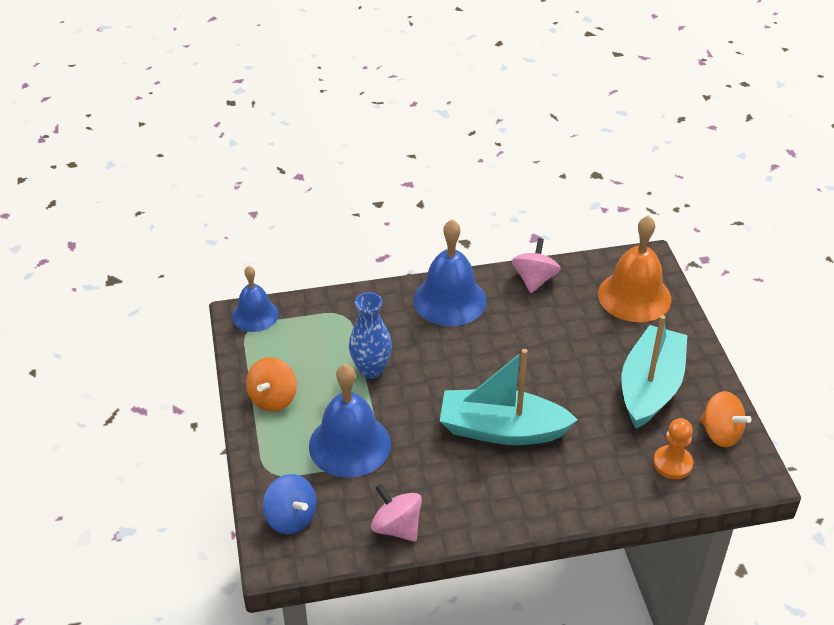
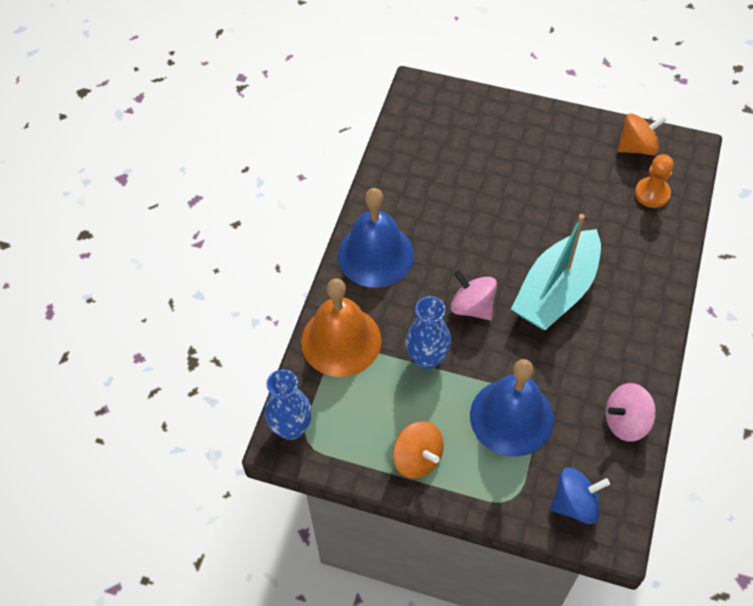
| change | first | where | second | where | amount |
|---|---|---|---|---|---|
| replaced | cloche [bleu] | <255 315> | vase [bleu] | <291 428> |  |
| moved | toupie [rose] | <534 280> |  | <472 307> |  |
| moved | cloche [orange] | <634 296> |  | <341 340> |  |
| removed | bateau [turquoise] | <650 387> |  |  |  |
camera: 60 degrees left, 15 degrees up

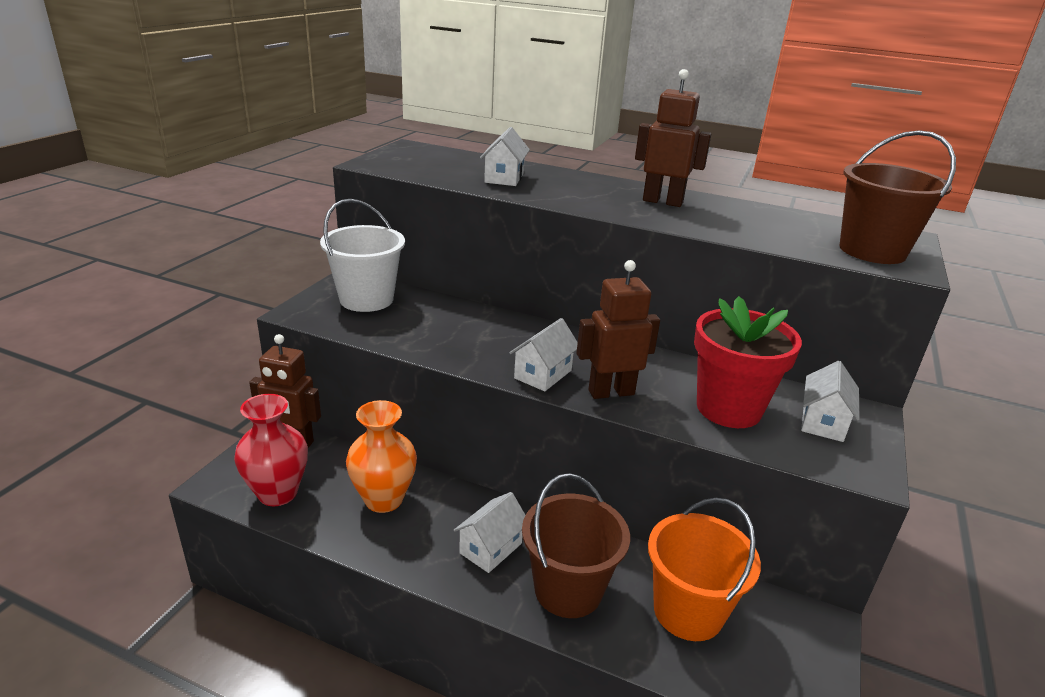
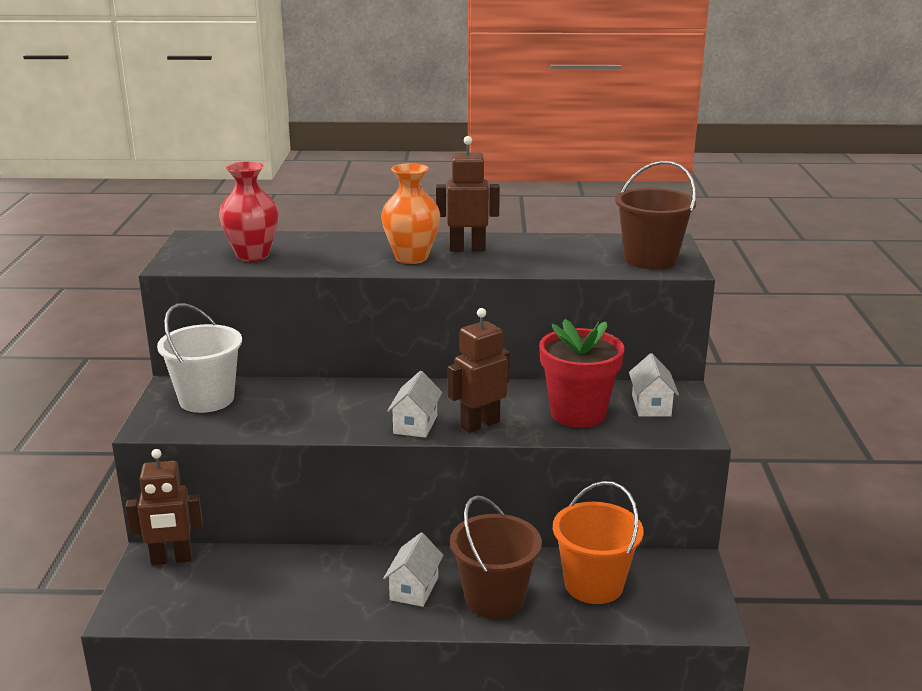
| change | first | where | second | where | amount |
|---|---|---|---|---|---|
| moved | vase [rouge] | <278 493> |  | <252 255> |  |
| moved | vase [orange] | <384 499> |  | <411 258> |  |
| removed | maison [blanc] | <504 178> |  |  |  |
camera: 20 degrees left, 5 degrees down

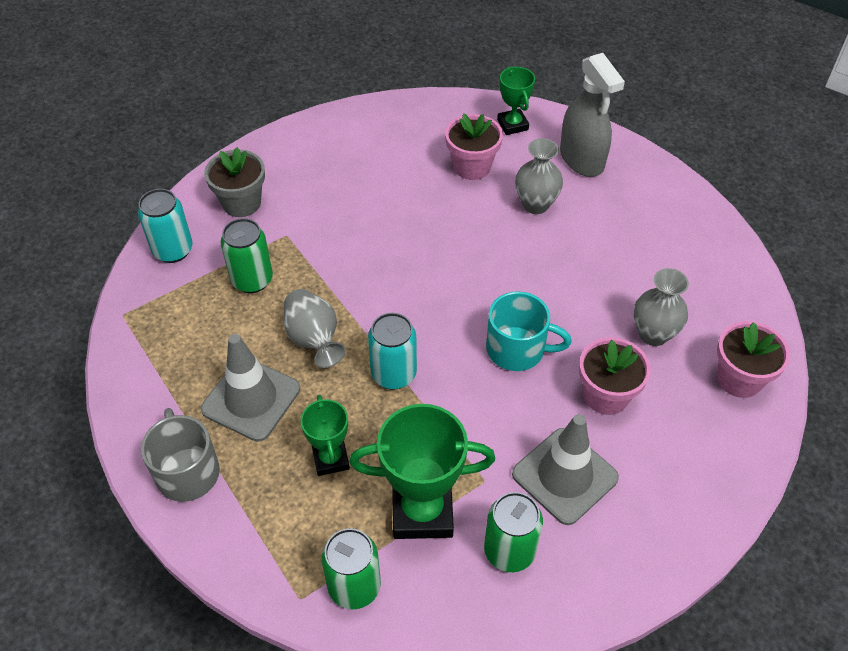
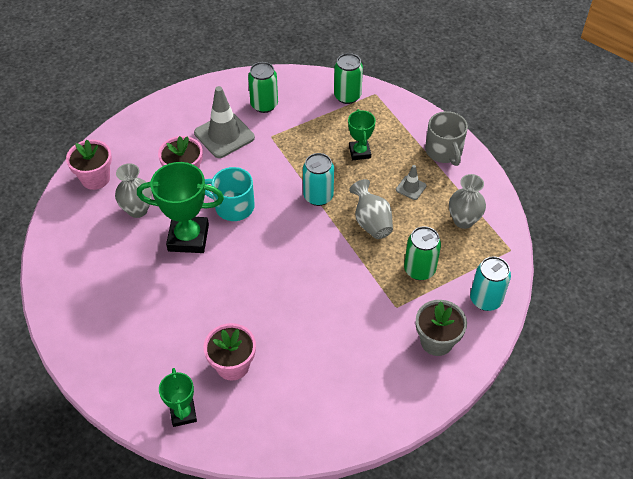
| change | first | where | second | where | amount |
|---|---|---|---|---|---|
| resized | cône de chantier [gris] | <251 399> |  | <411 188> | x0.49 |
| moved | trophée [vert] | <422 511> |  | <188 238> |  |
| moved | vase [gris] | <535 204> |  | <463 220> |  |
| removed | vaporisateur [gris] | <581 159> |  |  |  |
camera: 175 degrees left, 0 degrees up

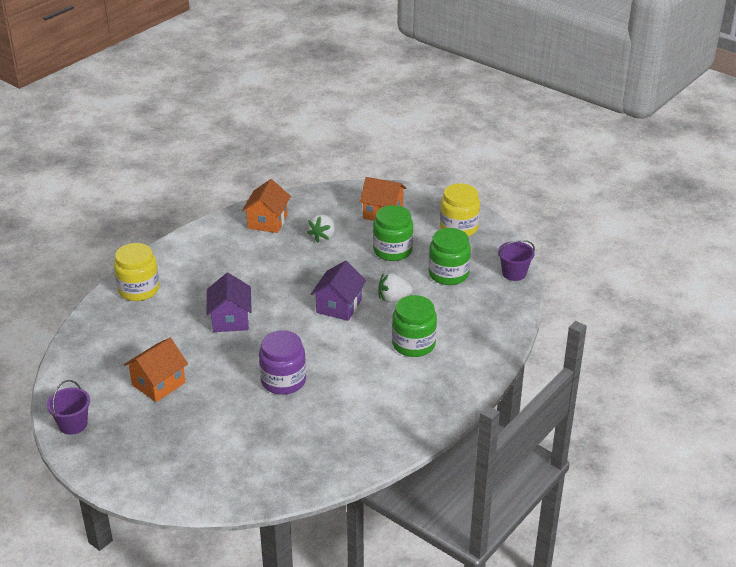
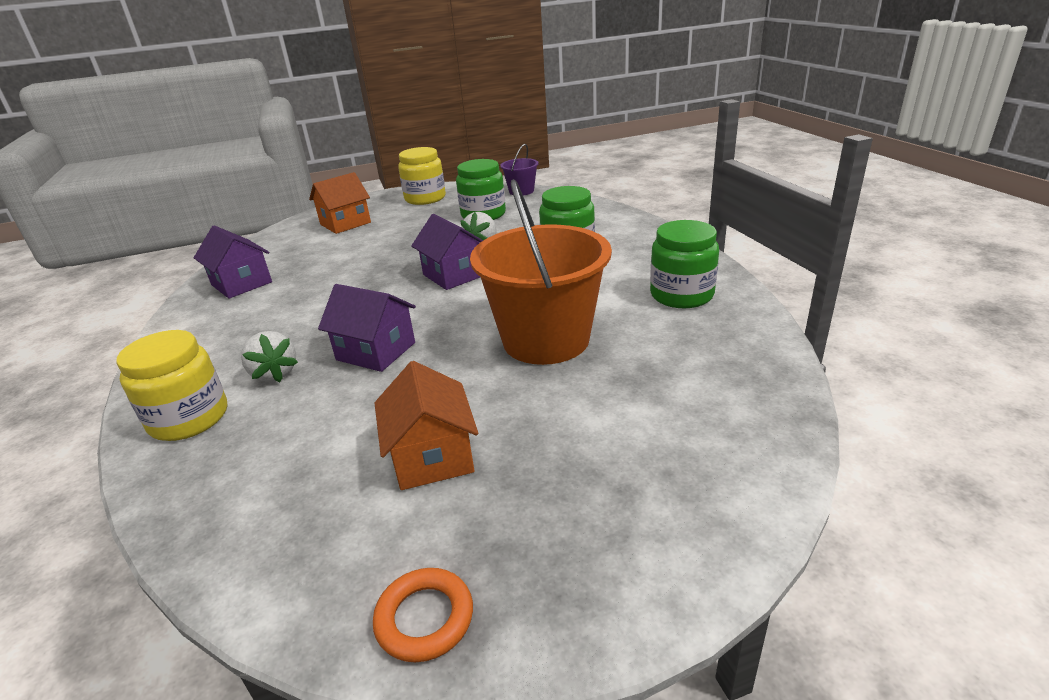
| change | first | where | second | where | amount |
|---|---|---|---|---|---|
| replaced | seau [violet] | <73 424> | anneau [orange] | <424 618> |  |
| recoloured | maison [orange] | <267 222> | maison [violet] | <241 284> |  |
| replaced | bocal [violet] | <283 381> | seau [orange] | <546 340> |  |
| moved | fraise [blanc] | <323 237> |  | <274 373> |  |
| moved | bocal [vert] | <392 250> |  | <681 295> |  |
camera: 55 degrees left, 5 degrees down

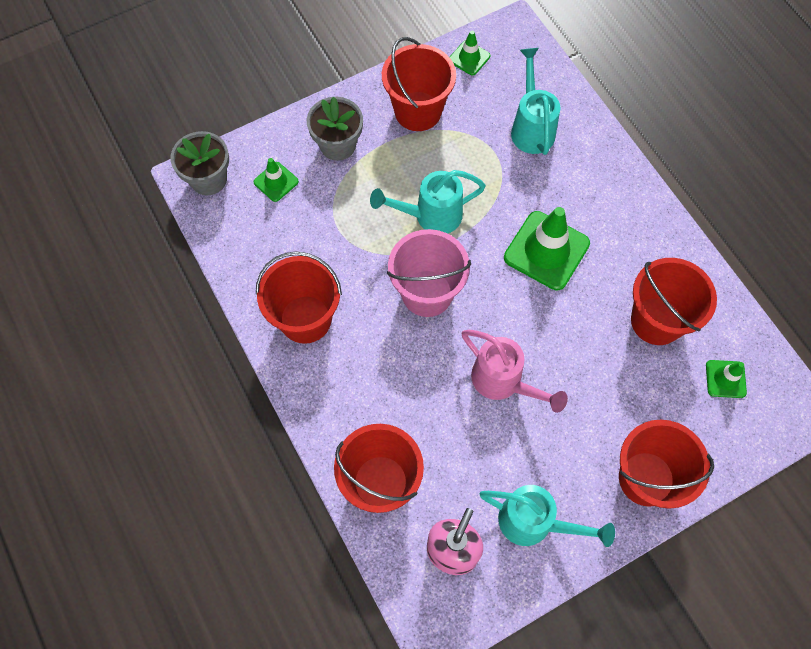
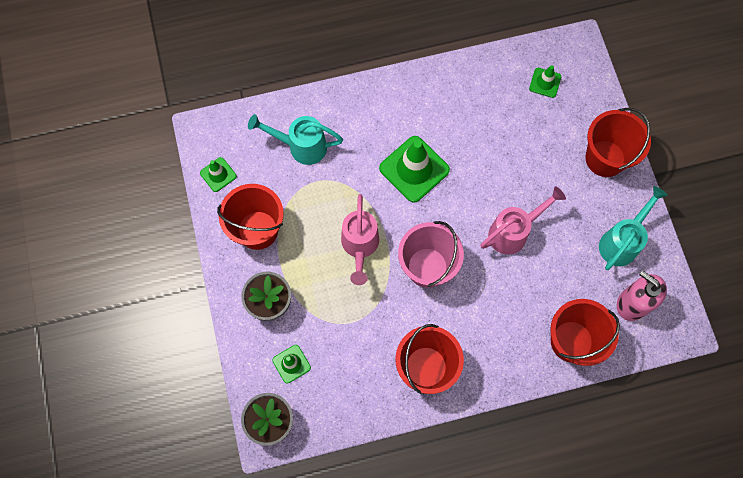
| change | first | where | second | where | amount |
|---|---|---|---|---|---|
| recoloured | arrosoir [turquoise] | <431 216> | arrosoir [rose] | <360 246> |  |
| removed | seau [rouge] | <656 321> |  |  |  |
camera: 75 degrees left, 5 degrees up

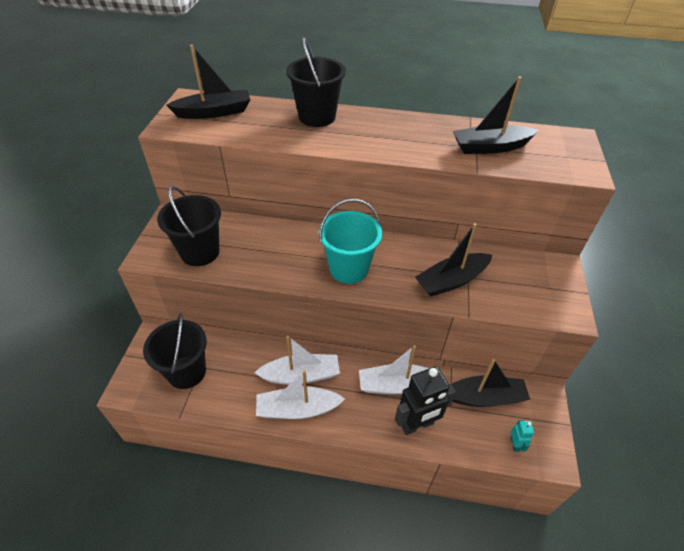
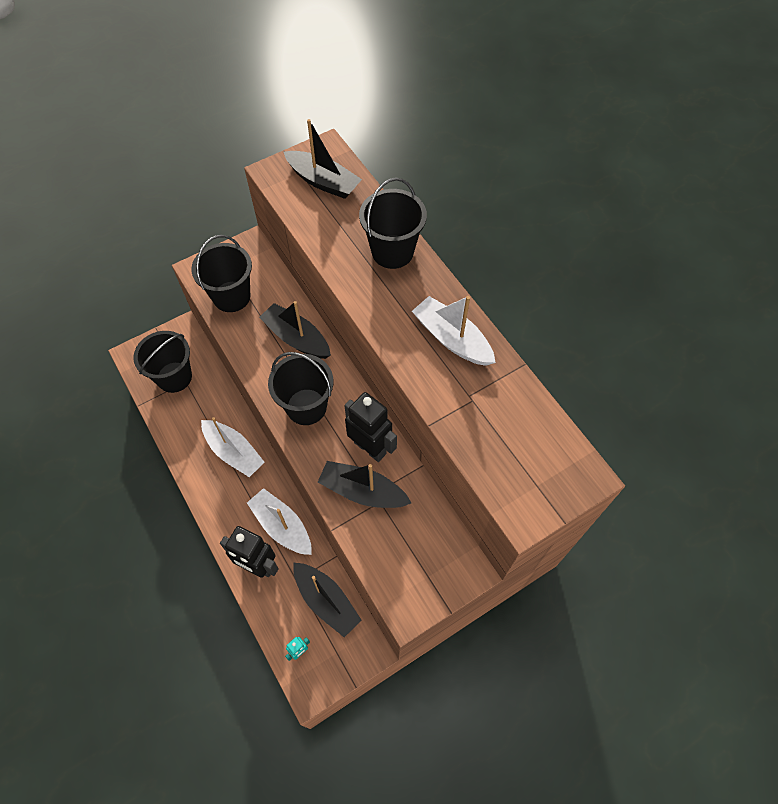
| change | first | where | second | where | amount |
|---|---|---|---|---|---|
| moved | bateau [blanc] | <297 409> |  | <452 339> |  |
| recoloured | seau [turquoise] | <348 269> | seau [noir] | <306 407> |  |
| moved | bateau [noir] | <490 147> |  | <296 338> |  |
| added |  |  | robot [noir] | <370 447> |  |
camera: 50 degrees right, 15 degrees up

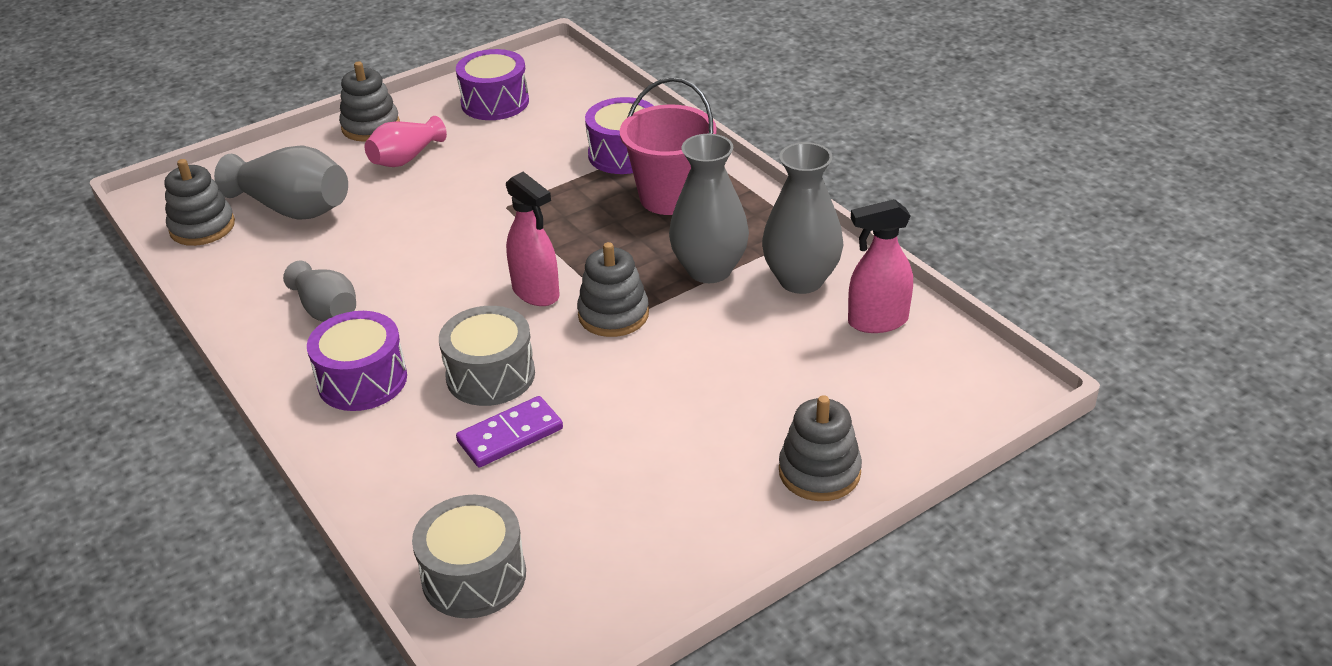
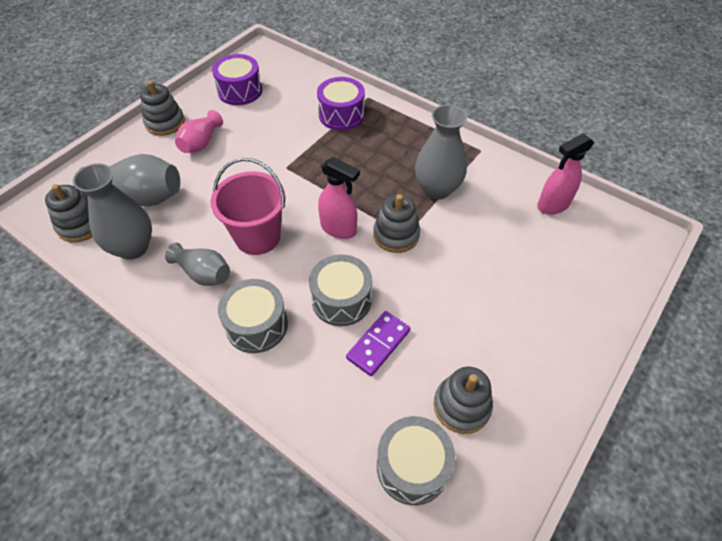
| change | first | where | second | where | amount |
|---|---|---|---|---|---|
| recoloured | tambour [violet] | <362 380> | tambour [gris] | <257 325> |  |
| moved | seau [rose] | <670 197> |  | <257 237> |  |
| moved | vase [gris] | <801 280> |  | <133 247> |  |
| moved | jouet à empiler [gris] | <819 472> |  | <461 406> |  |
camera: 20 degrees left, 15 degrees up

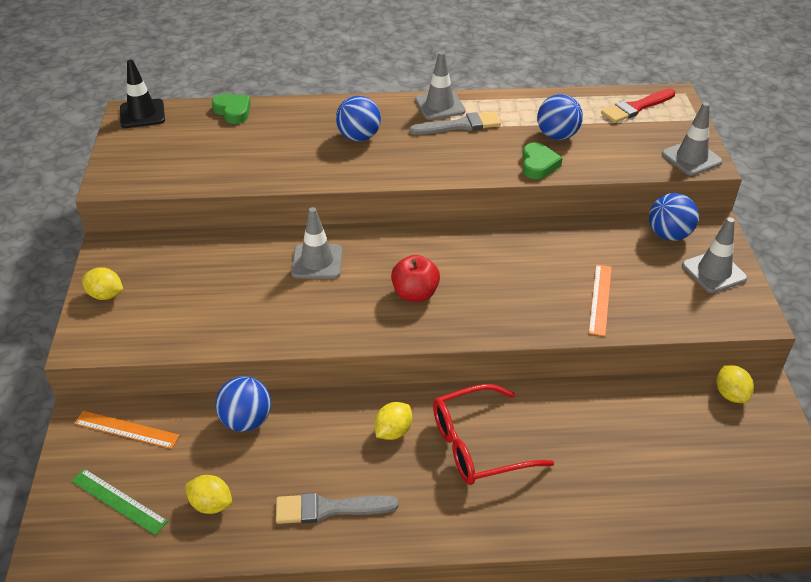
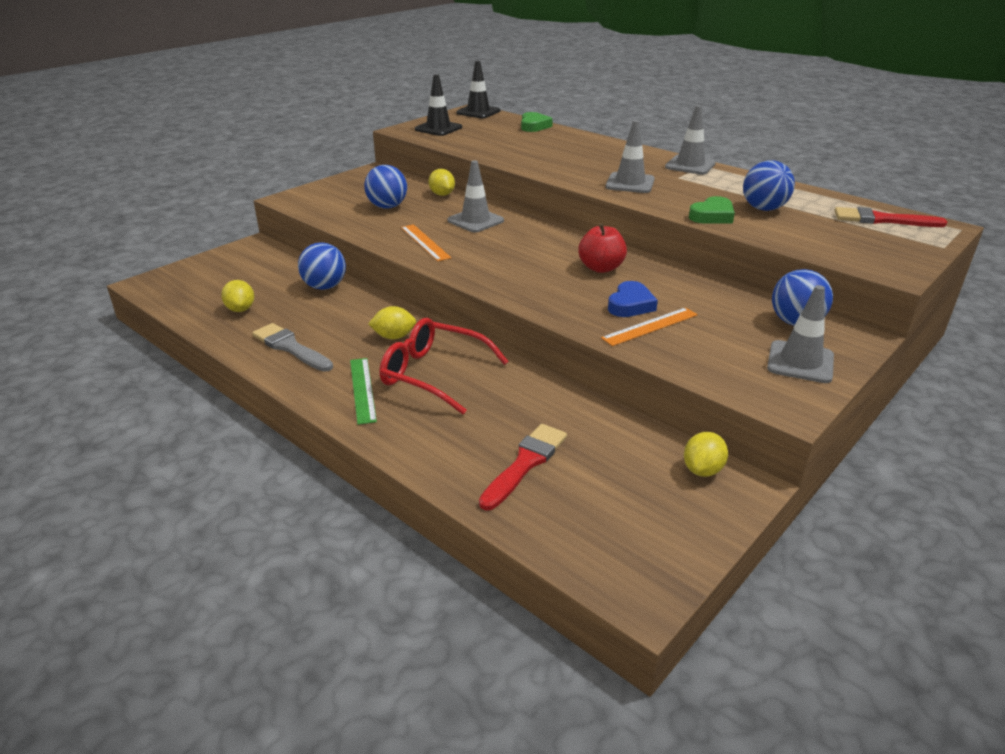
| change | first | where | second | where | amount |
|---|---|---|---|---|---|
| moved | règle [vert] | <118 501> |  | <362 389> |  |
| moved | règle [orange] | <126 429> |  | <425 242> |  |
| moved | citron [jaune] | <105 295> |  | <442 194> |  |
| moved | balle [bleu] | <359 137> |  | <387 207> |  |
| moved | pomme [rouge] | <415 294> |  | <601 268> |  |
| removed | pinceau [gris] | <460 125> |  |  |  |
| moved | cône de chantier [gris] | <691 158> |  | <630 183> |  |
| added |  |  | cône de chantier [noir] | <438 128> |  |
| added |  |  | pinceau [rouge] | <525 463> |  |
| added |  |  | cœur [bleu] | <630 305> |  |
camera: 45 degrees right, 10 degrees down

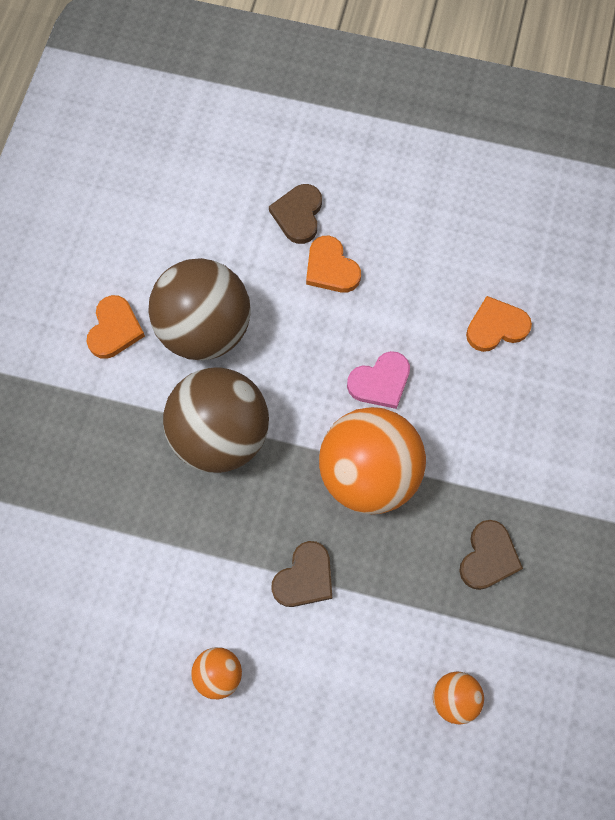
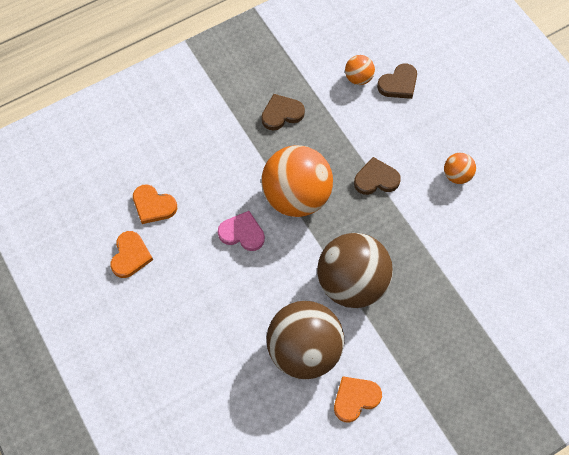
| change | first | where | second | where | amount |
|---|---|---|---|---|---|
| moved | cœur [marron] | <298 215> |  | <398 84> |  |
| moved | cœur [orange] | <331 268> |  | <130 256> |  |
camera: 135 degrees left, 5 degrees down

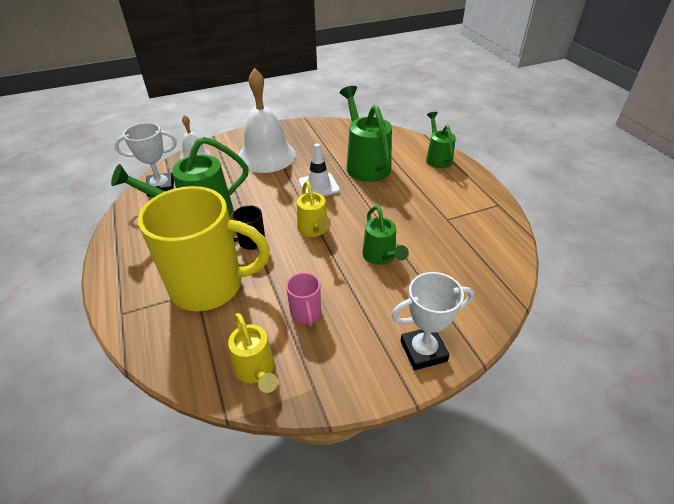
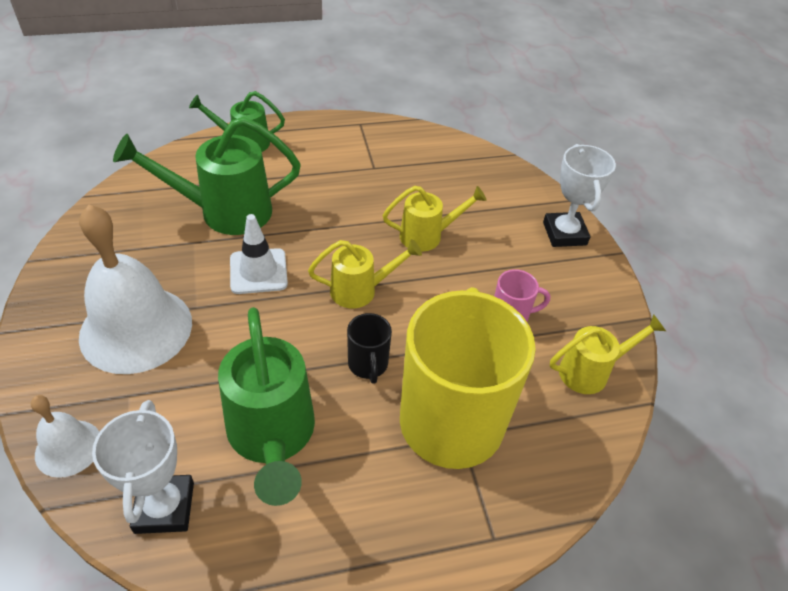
| change | first | where | second | where | amount |
|---|---|---|---|---|---|
| recoloured | arrosoir [vert] | <381 256> | arrosoir [jaune] | <427 236> |  |
camera: 85 degrees left, 5 degrees up

